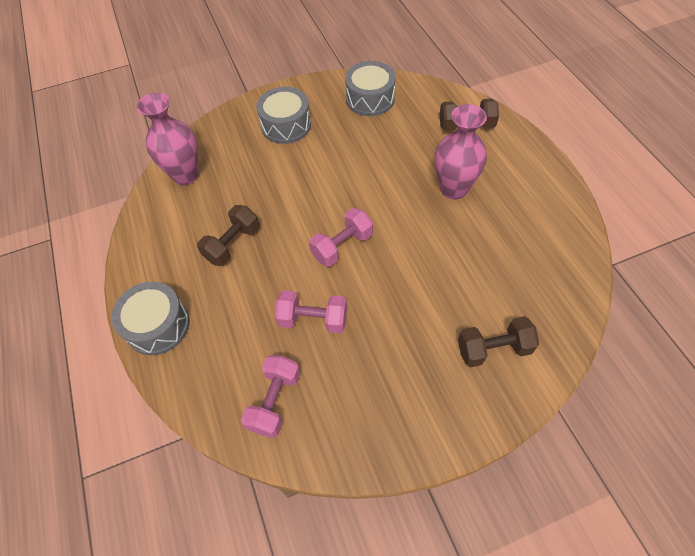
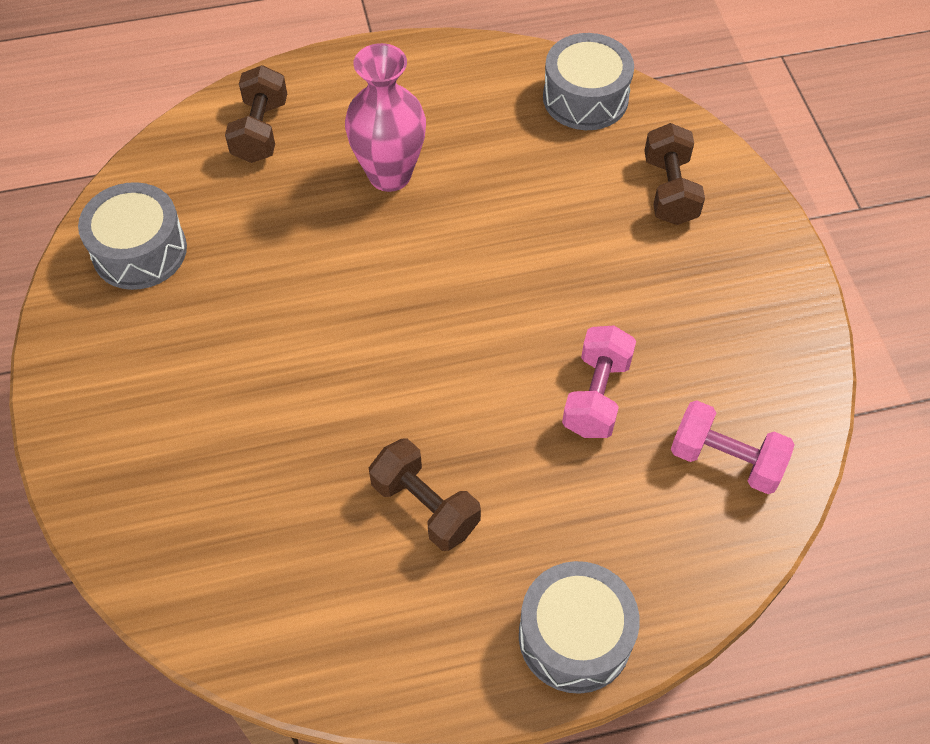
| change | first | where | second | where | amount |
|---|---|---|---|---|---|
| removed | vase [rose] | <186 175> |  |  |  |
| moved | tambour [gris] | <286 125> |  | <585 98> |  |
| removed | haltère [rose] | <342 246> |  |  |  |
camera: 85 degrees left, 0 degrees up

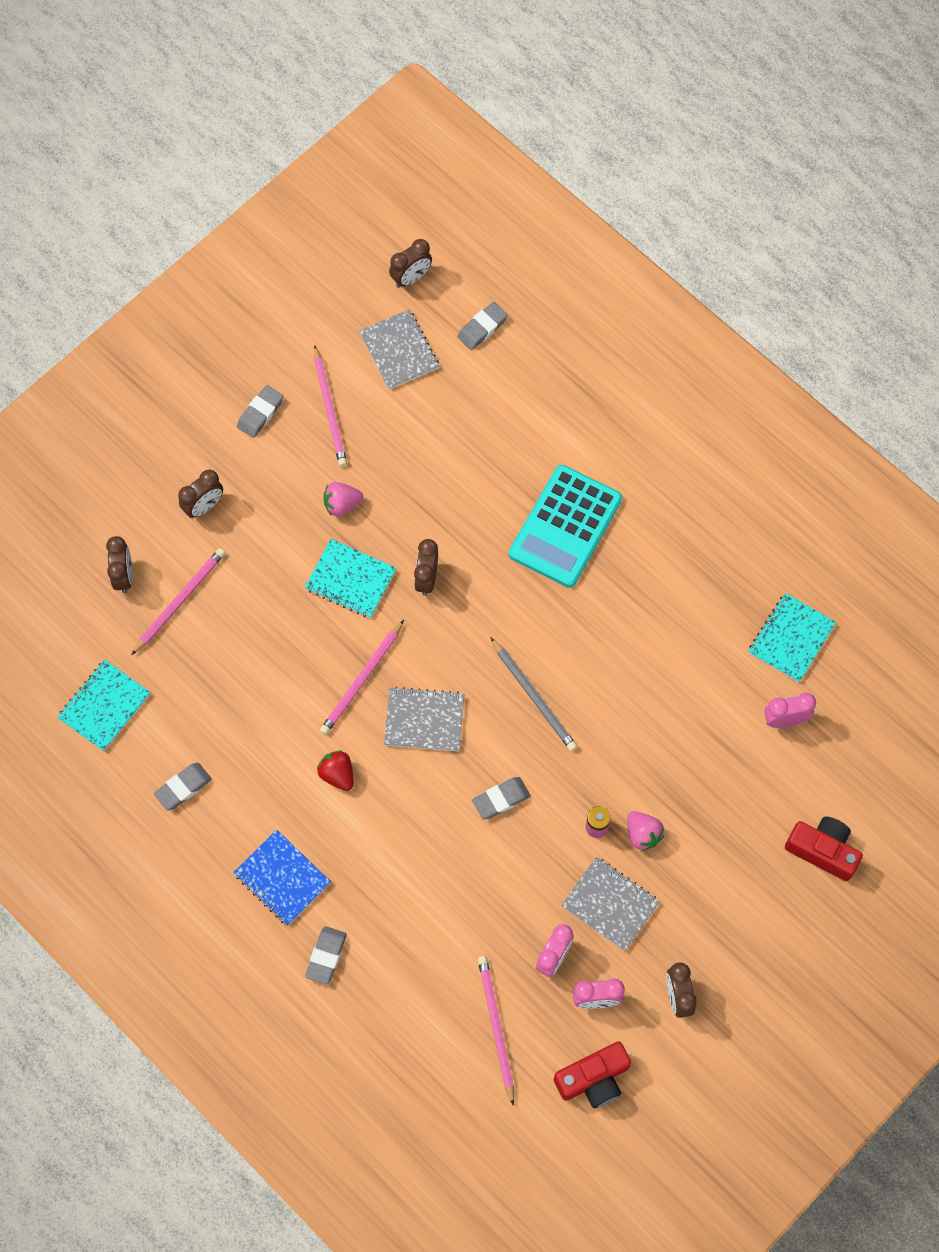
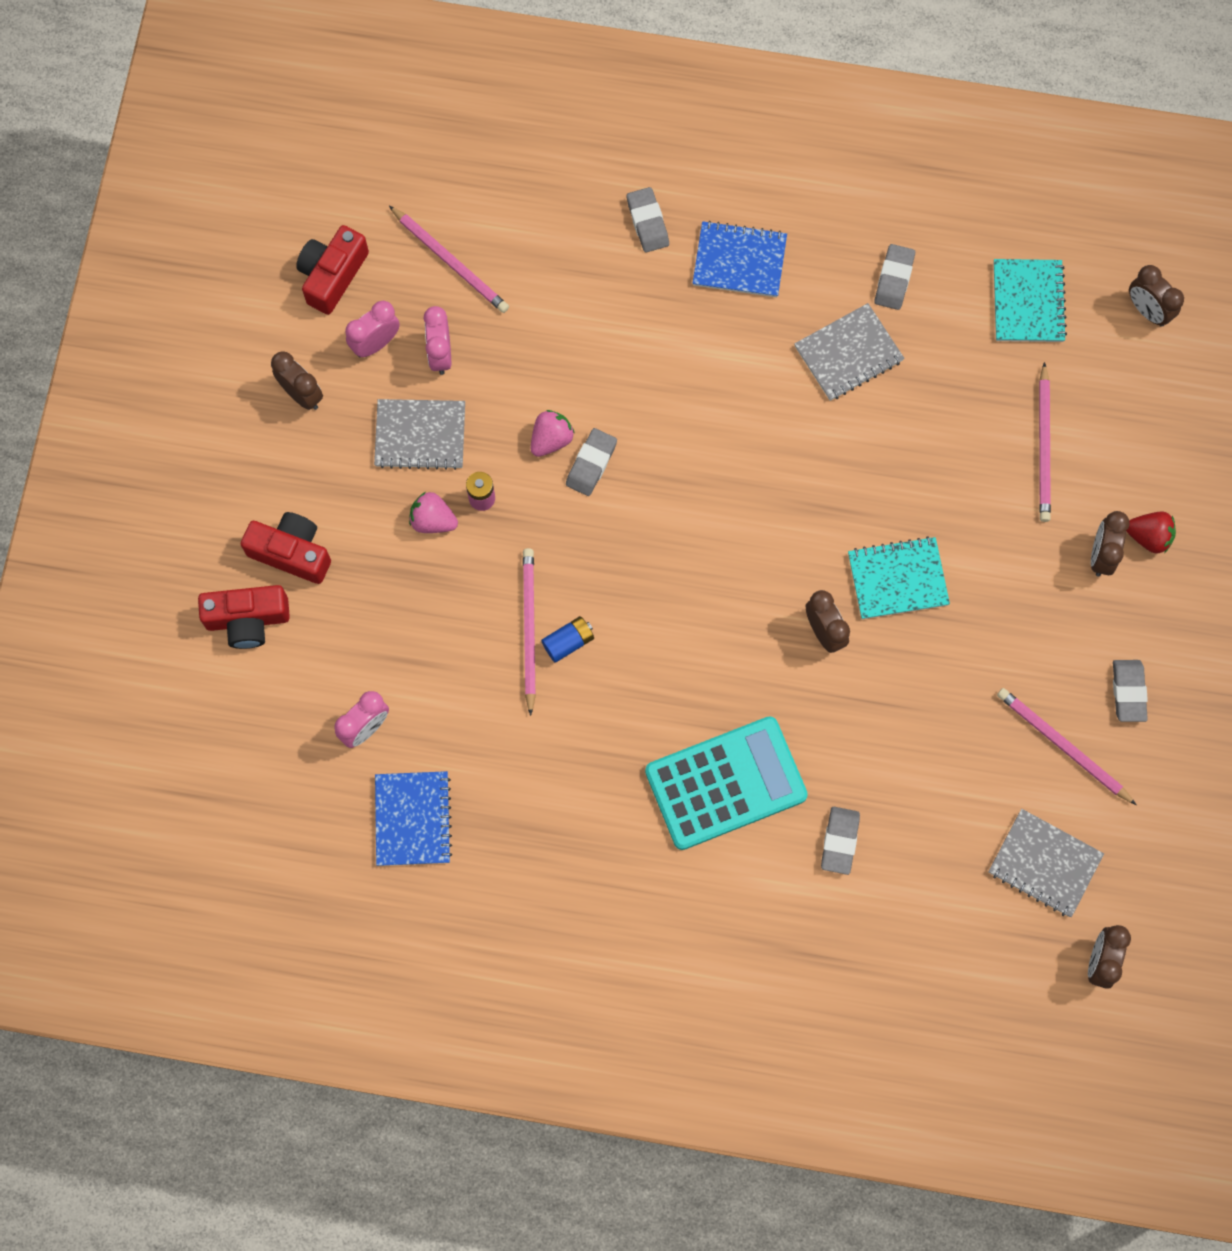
| change | first | where | second | where | amount |
|---|---|---|---|---|---|
| moved | réveil [marron] | <124 576> |  | <1147 311> |  |
| moved | fraise [rouge] | <337 774> |  | <1148 537> |  |
| moved | crayon [rose] | <362 680> |  | <529 629> |  |
| moved | fraise [rose] | <342 504> |  | <551 439> |  |
| moved | carnet [gris] | <424 720> |  | <848 354> |  |
| moved | gomme [gris] | <482 328> |  | <839 841> |  |
| removed | crayon [gris] | <534 696> |  |  |  |
| turned | calculatrice [turquoise] | <565 527> |  | <725 783> | 75 degrees clockwise |
| recoloured | carnet [turquoise] | <791 638> | carnet [bleu] | <413 819> |  |
| added |  |  | appareil photo [rouge] | <291 552> |  |
| added |  |  | pile [bleu] | <568 642> |  |
camera: 145 degrees right, 5 degrees up

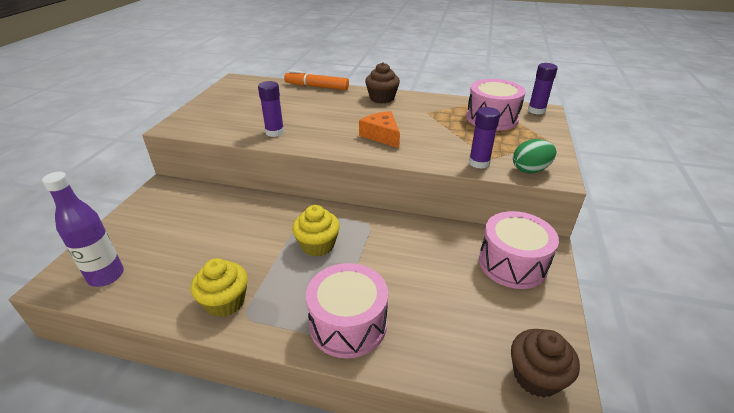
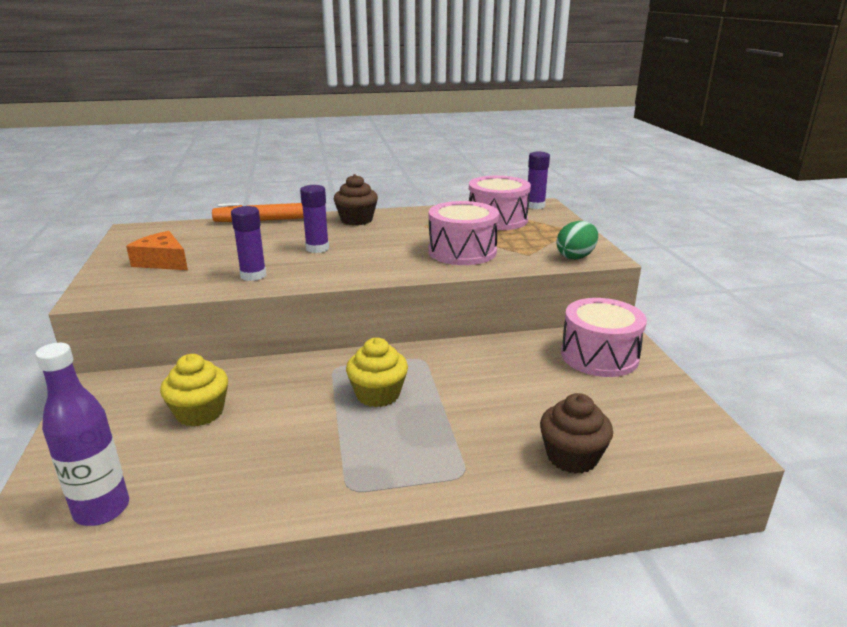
| change | first | where | second | where | amount |
|---|---|---|---|---|---|
| moved | muffin [jaune] | <225 302> |  | <200 412> |  |
| moved | tambour [rose] | <348 324> |  | <462 251> |  |
| moved | fromage [orange] | <381 135> |  | <162 262> |  |
| moved | bâton de colle [violet] | <479 163> |  | <317 248> |  |
| moved | muffin [marron] | <536 376> |  | <572 457> |  |
camera: 25 degrees left, 10 degrees down

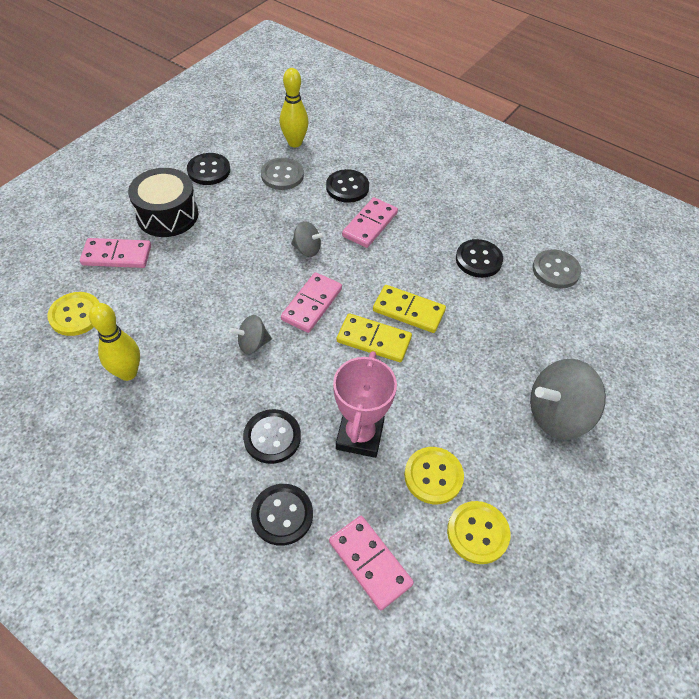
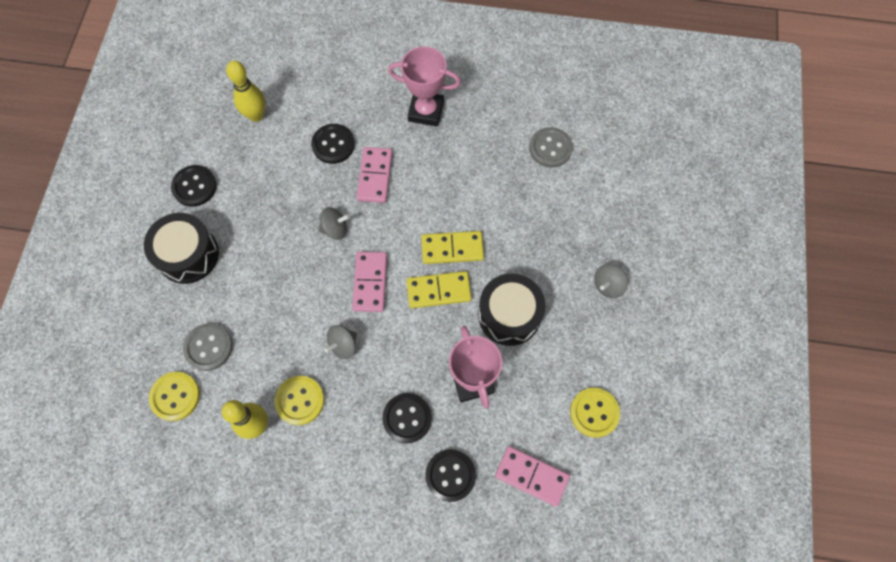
| change | first | where | second | where | amount |
|---|---|---|---|---|---|
| removed | domino [rose] | <117 255> |  |  |  |
| moved | bouton [gris] | <282 175> |  | <208 347> |  |
| moved | bouton [jaune] | <433 476> |  | <300 400> |  |
| removed | bouton [noir] | <478 260> |  |  |  |
| resized | toupie [gris] | <557 415> |  | <608 286> | x0.53 |
| added |  |  | trophée [rose] | <426 111> |  |
| added |  |  | tambour [noir] | <509 315> |  |
camera: 25 degrees left, 15 degrees up

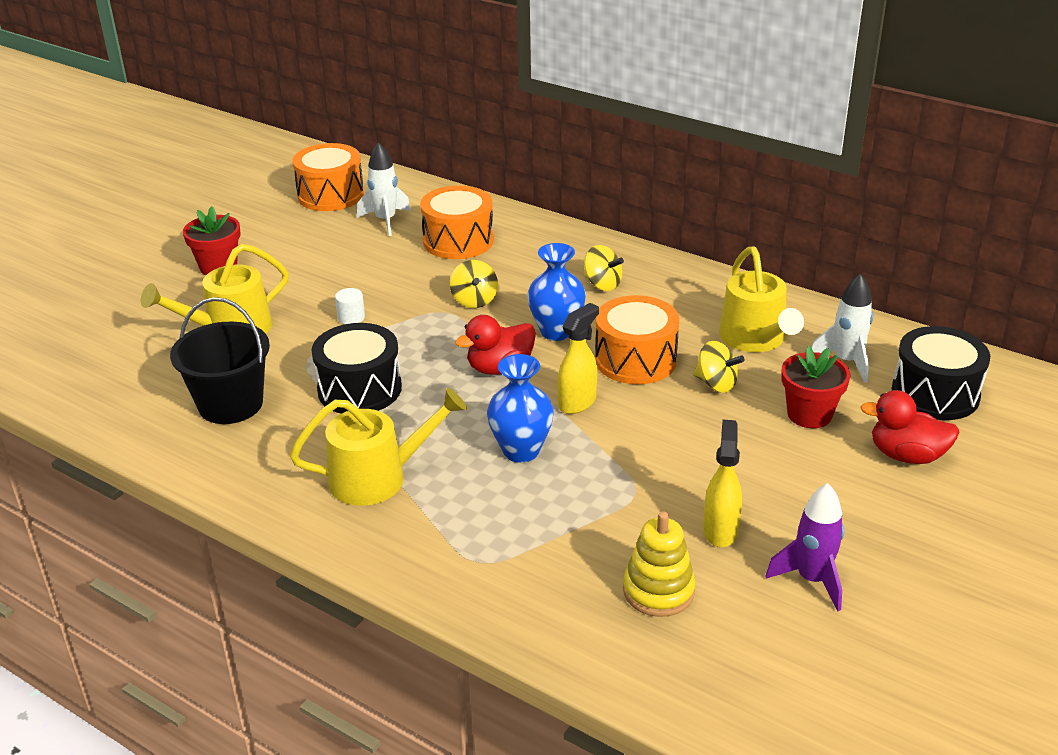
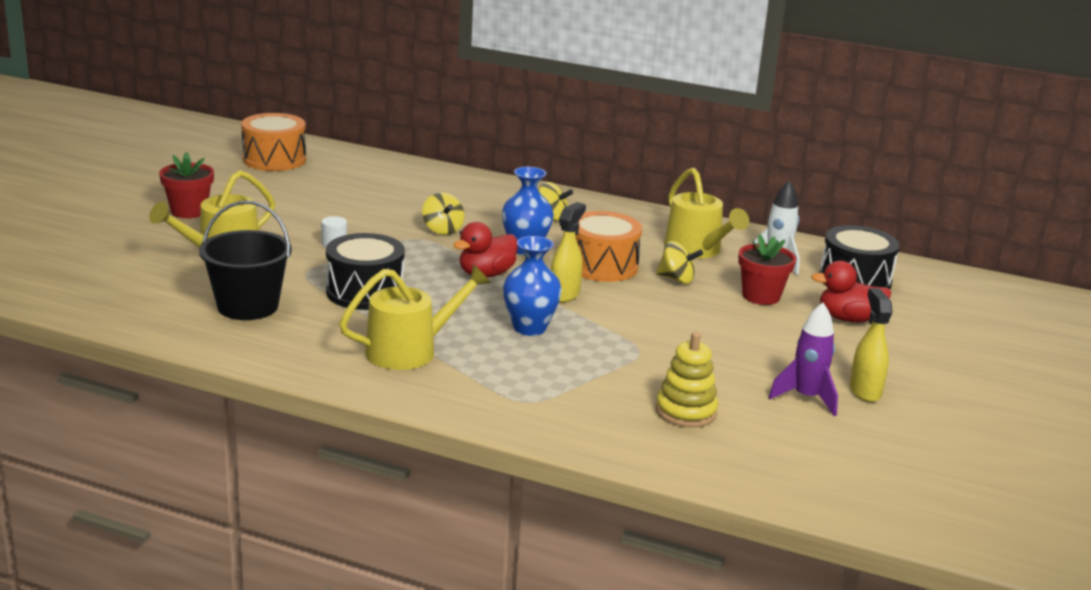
| change | first | where | second | where | amount |
|---|---|---|---|---|---|
| removed | fusée [blanc] | <385 221> |  |  |  |
| removed | tambour [orange] | <458 241> |  |  |  |
| moved | vaporisateur [jaune] | <720 530> |  | <865 391> |  |
camera: 15 degrees left, 10 degrees down

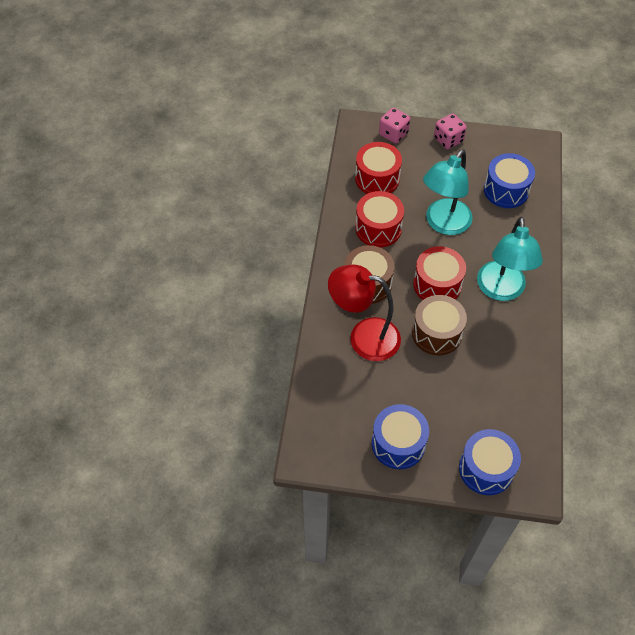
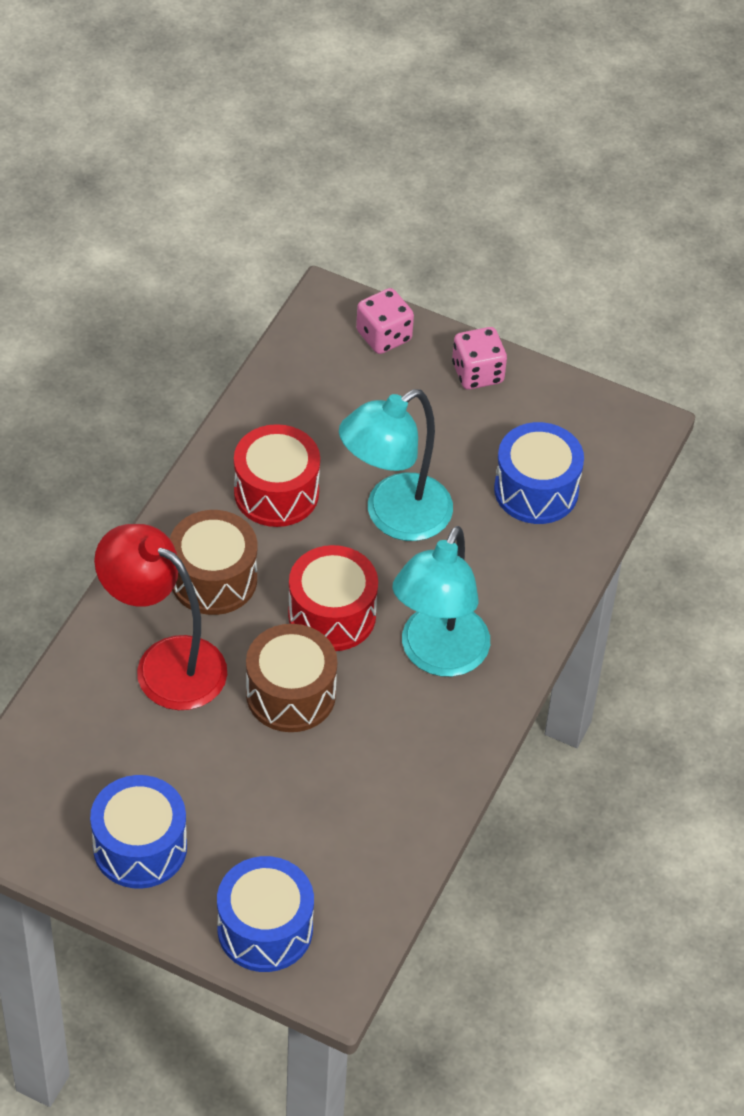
| change | first | where | second | where | amount |
|---|---|---|---|---|---|
| removed | tambour [rouge] | <377 178> |  |  |  |
camera: 15 degrees right, 5 degrees down

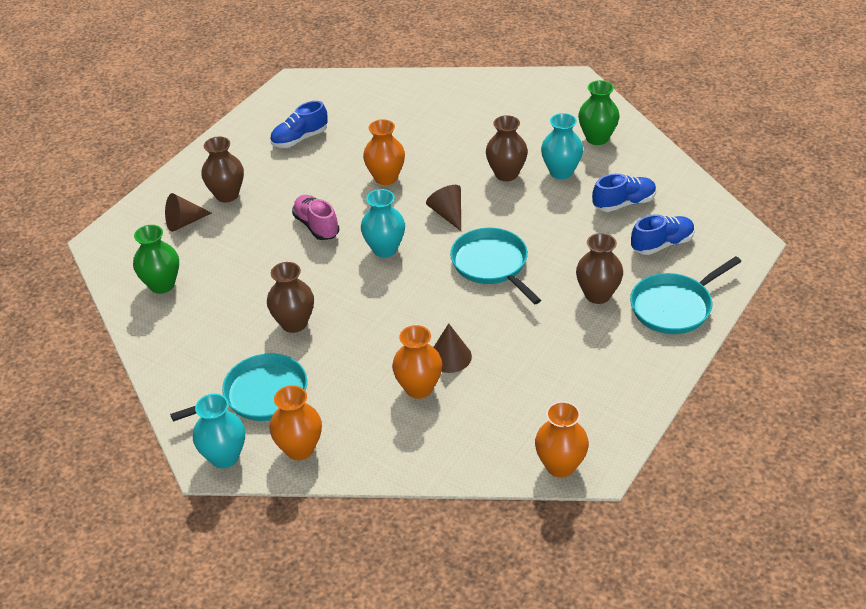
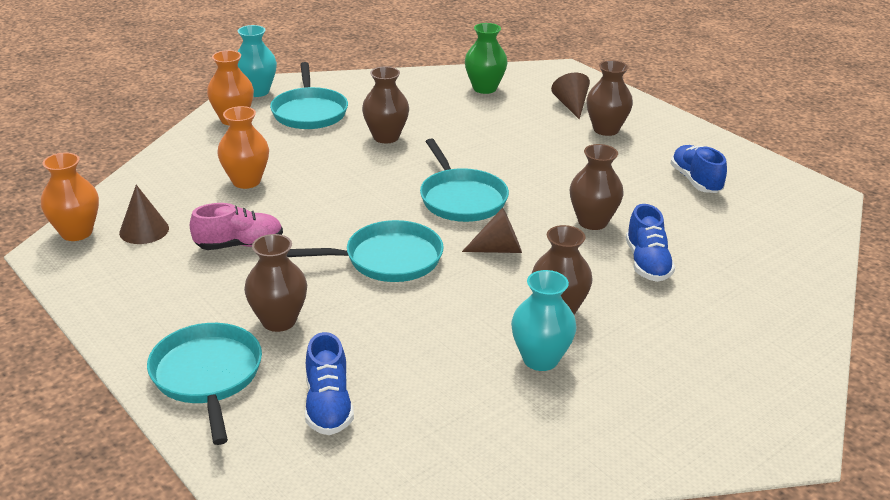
| change | first | where | second | where | amount |
|---|---|---|---|---|---|
| moved | chaussure [rose] | <316 226> |  | <239 245> |  |
| replaced | vase [turquoise] | <385 249> | poêle [turquoise] | <461 199> |  |
| recoloured | vase [orange] | <386 178> | vase [marron] | <592 222> |  |
| moved | cône [marron] | <450 356> |  | <144 230> |  |
| removed | vase [vert] | <597 138> |  |  |  |
| moved | chaussure [bleu] | <624 203> |  | <647 263> |  |
camera: 105 degrees right, 10 degrees down

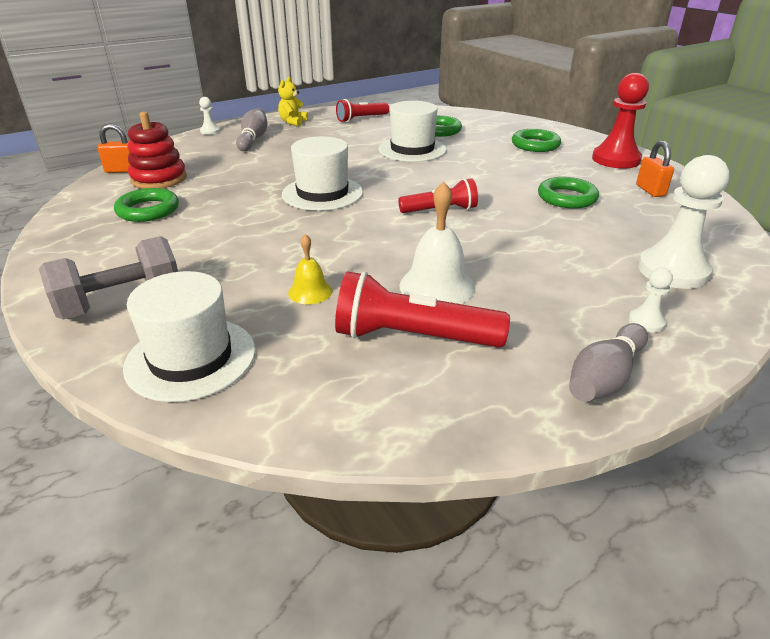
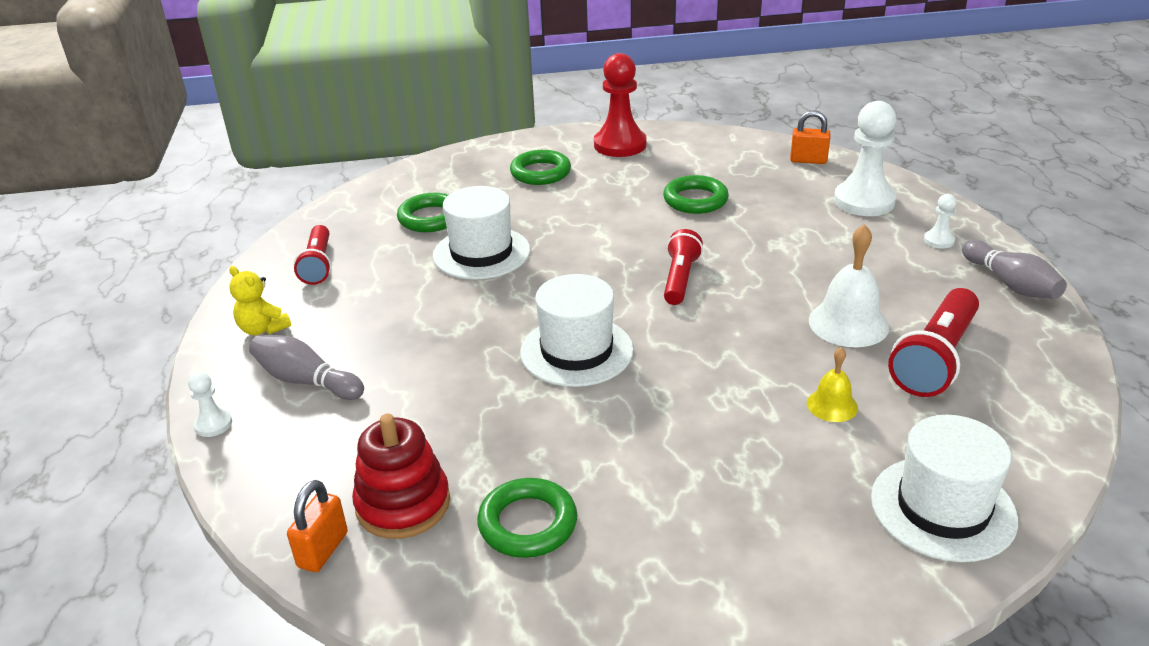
| change | first | where | second | where | amount |
|---|---|---|---|---|---|
| removed | haltère [gris] | <121 303> |  |  |  |
| moved | cadenas [orange] | <650 190> |  | <808 160> |  |
camera: 65 degrees left, 0 degrees up

